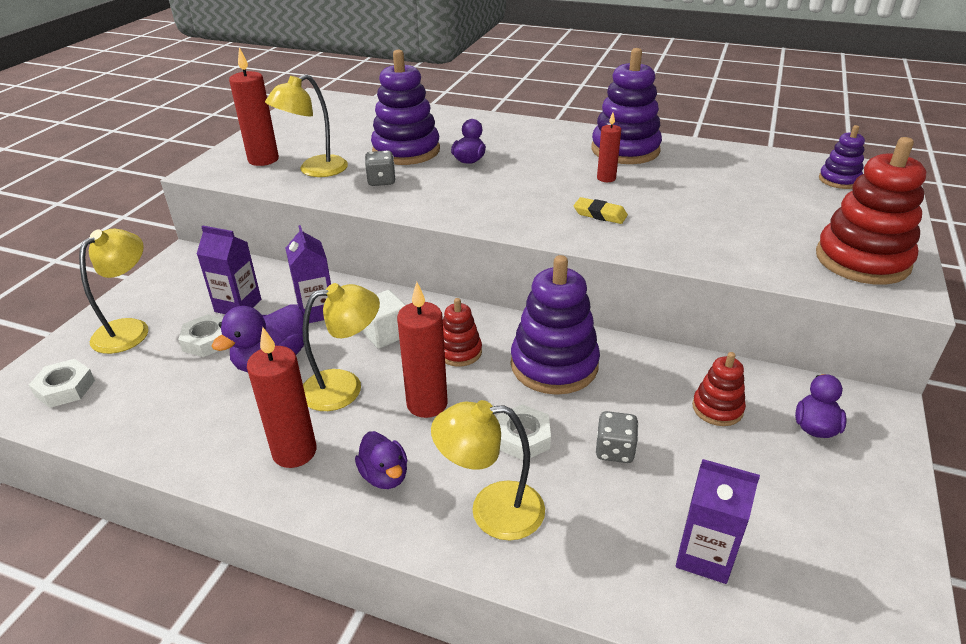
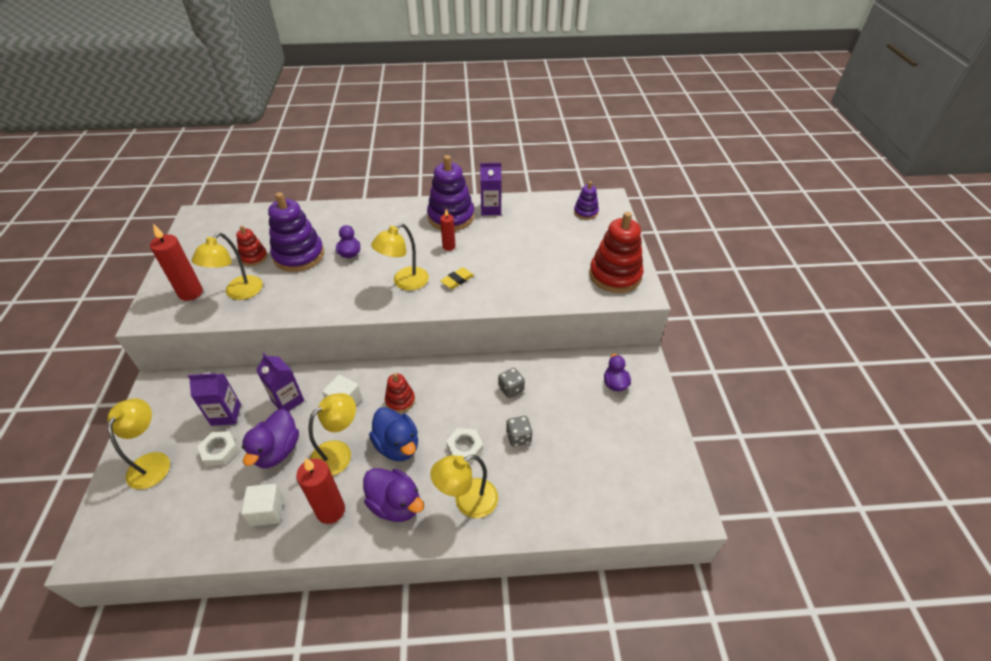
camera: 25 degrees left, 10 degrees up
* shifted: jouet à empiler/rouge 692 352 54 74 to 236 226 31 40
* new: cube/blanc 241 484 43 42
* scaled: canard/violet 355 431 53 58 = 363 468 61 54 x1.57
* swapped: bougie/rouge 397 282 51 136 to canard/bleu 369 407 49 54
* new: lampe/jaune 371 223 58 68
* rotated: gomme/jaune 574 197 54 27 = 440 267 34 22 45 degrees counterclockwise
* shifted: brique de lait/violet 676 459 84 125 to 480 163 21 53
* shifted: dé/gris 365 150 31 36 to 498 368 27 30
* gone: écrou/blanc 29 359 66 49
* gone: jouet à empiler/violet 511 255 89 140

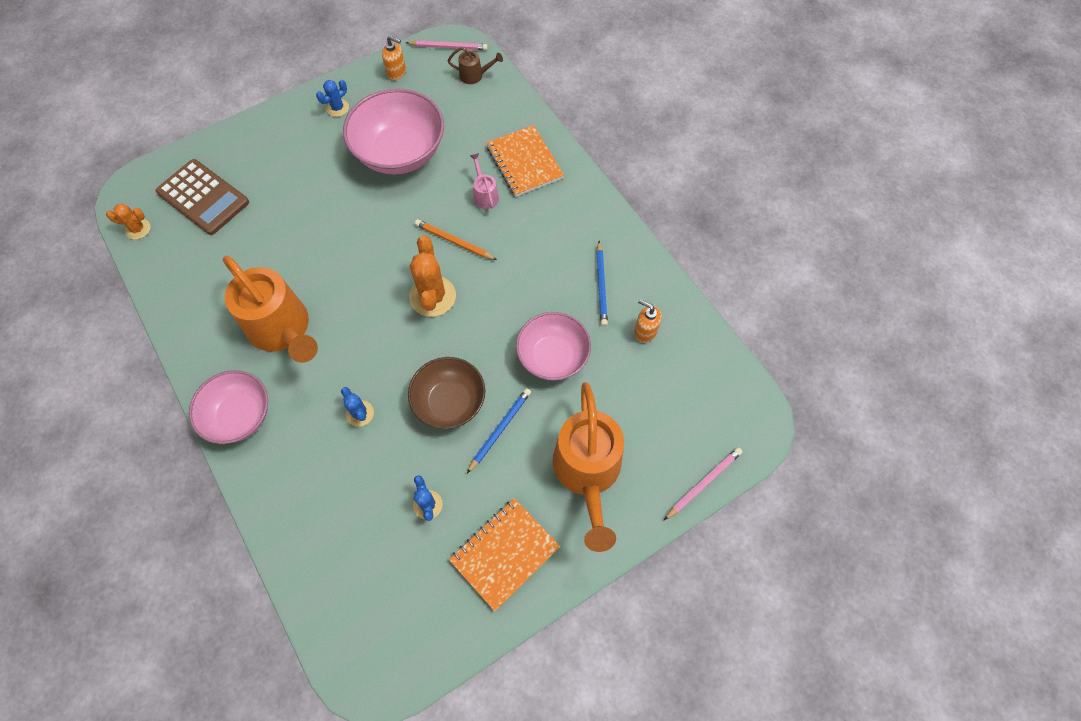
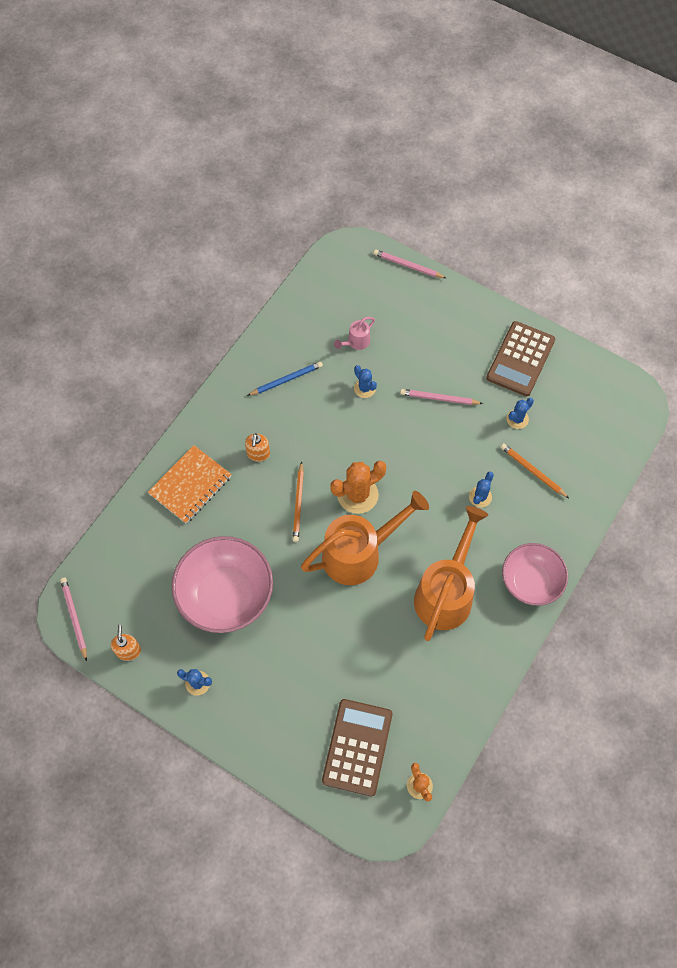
camera: 115 degrees left, 0 degrees up
* shifted: distributeur de savon/orange 634 299 28 44 to 245 433 25 29
* shifted: arrosoir/orange 553 382 71 170 to 301 491 128 94
* shifted: arrosoir/rose 470 153 29 56 to 334 317 41 33
* swapped: bol/rose 516 312 75 69 to cactus/bleu 354 365 23 33
* repainted: crayon/bleu 467 388 64 85 to crayon/rose 400 389 83 16
* swapped: carnet/orange 449 498 111 113 to calculatrice/marron 486 321 69 75
* new: crayon/orange 500 443 69 55
* gone: bol/marron 408 357 77 72
* gone: arrosoir/marron 448 47 55 37

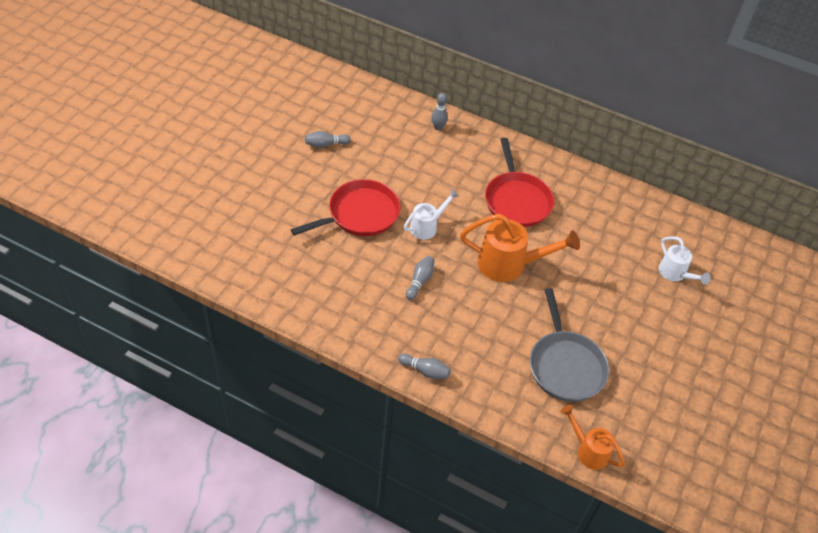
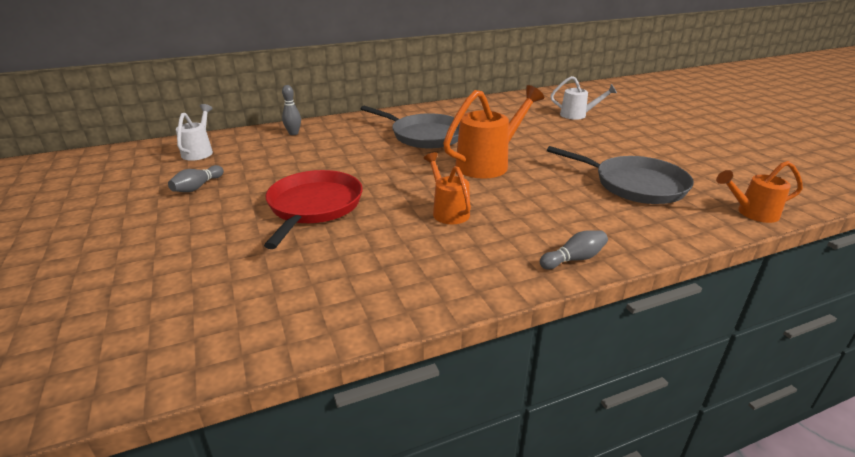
camera: 45 degrees left, 20 degrees down
* shifted: arrosoir/blanc 403 189 56 51 to 176 104 37 57
* repainted: poêle/rouge 485 138 69 89 to poêle/gris 361 106 99 42
* swapped: quille/gris 406 256 28 44 to arrosoir/orange 424 152 47 72

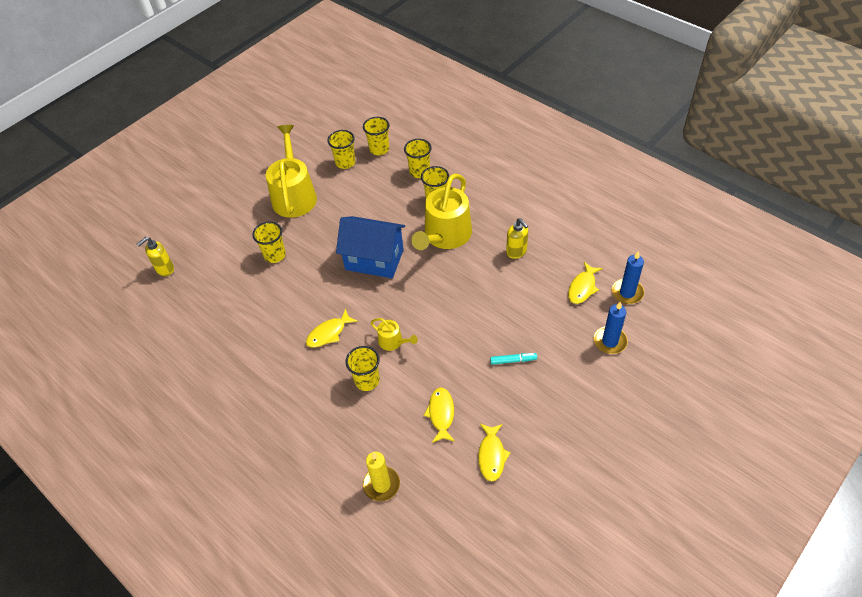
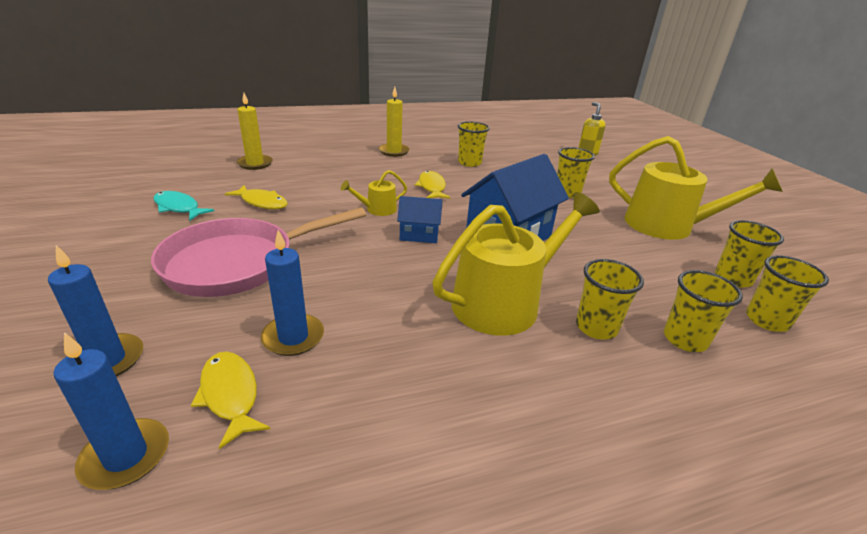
camera: 115 degrees right, 20 degrees down
* swapped: feutre/turquoise 490 353 47 12 to poêle/rose 151 207 215 90
* repainted: poisson/jaune 478 424 33 58 to poisson/turquoise 154 191 60 30
* new: bougie/bleu 261 230 63 126
* new: bougie/jaune 379 87 31 70
* new: maison/bleu 397 196 46 47
* rotated: arrosoir/jaune 411 174 61 76 = 433 192 167 144 90 degrees clockwise
* shifted: gobelet/jaune 345 346 35 45 to 458 121 32 46
* gone: distributeur de savon/jaune 506 218 22 41

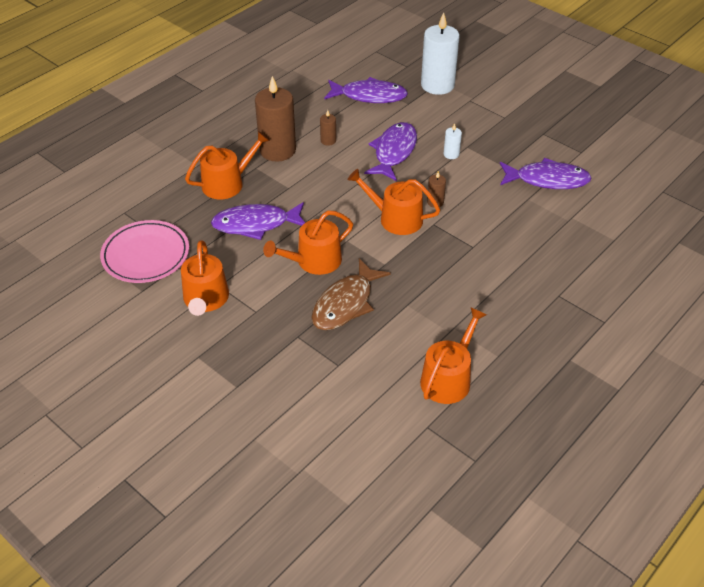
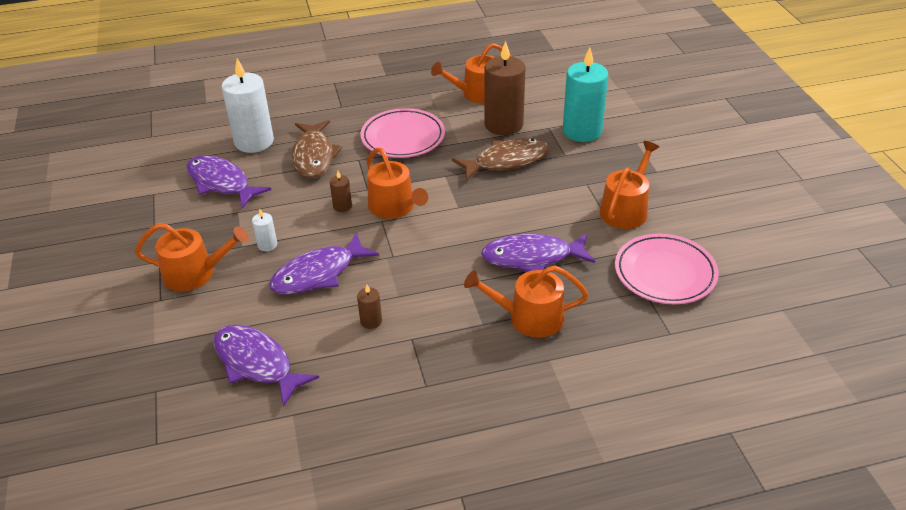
camera: 145 degrees left, 5 degrees down
* shifted: arrosoir/orange 263 211 90 64 to 135 223 114 68
* shifted: bougie/blanc 421 12 39 83 to 222 59 52 94
* new: poisson/marron 292 120 50 58
* new: assiette/rose 361 108 84 50
* rotated: poisson/violet 211 202 94 38 = 481 233 114 39 150 degrees clockwise
* shifted: bougie/marron 255 76 41 86 to 484 41 42 94
* new: bougie/turquoise 563 47 45 95

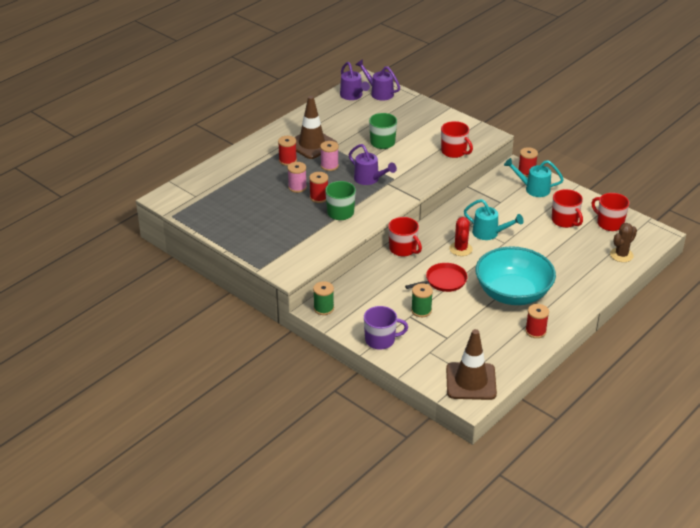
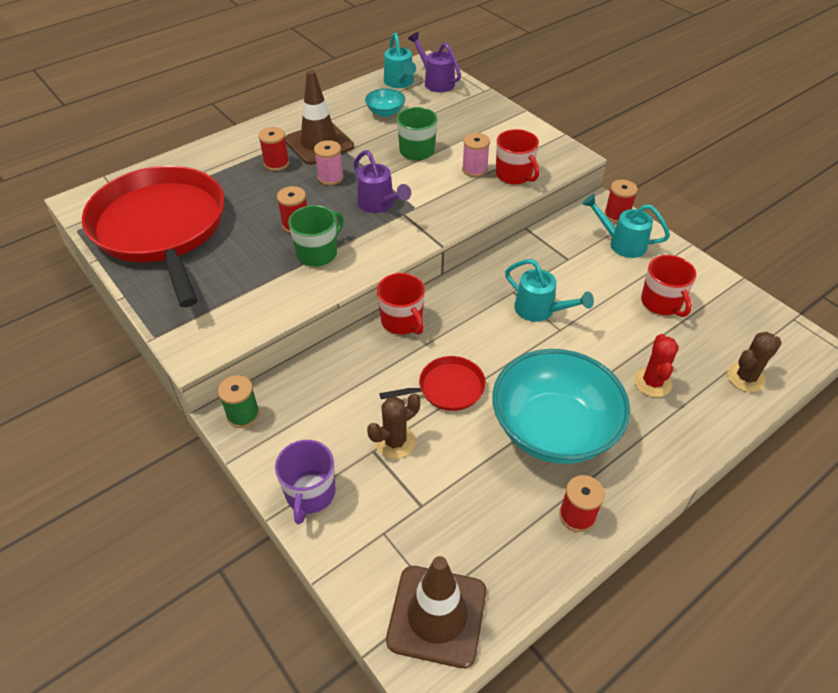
camera: 10 degrees right, 10 degrees up
* new: poêle/rouge 82 166 142 141
* rotated: tasse/violet 364 306 44 44 = 275 440 60 85 90 degrees clockwise
* new: bol/turquoise 365 88 40 29
* swapped: bobine/vert 411 283 22 34 to cactus/marron 367 393 53 66
* repainted: arrosoir/violet 340 62 30 38 to arrosoir/turquoise 384 33 32 55
* shifted: bobine/rose 287 162 20 31 to 462 133 28 44
* shifted: cactus/rouge 449 217 24 39 to 634 334 45 63
* gone: tasse/rouge 591 193 38 38

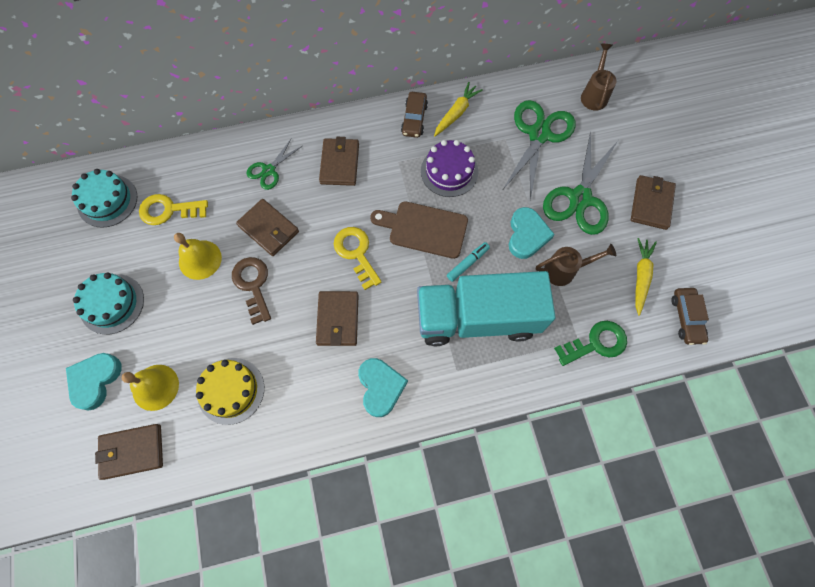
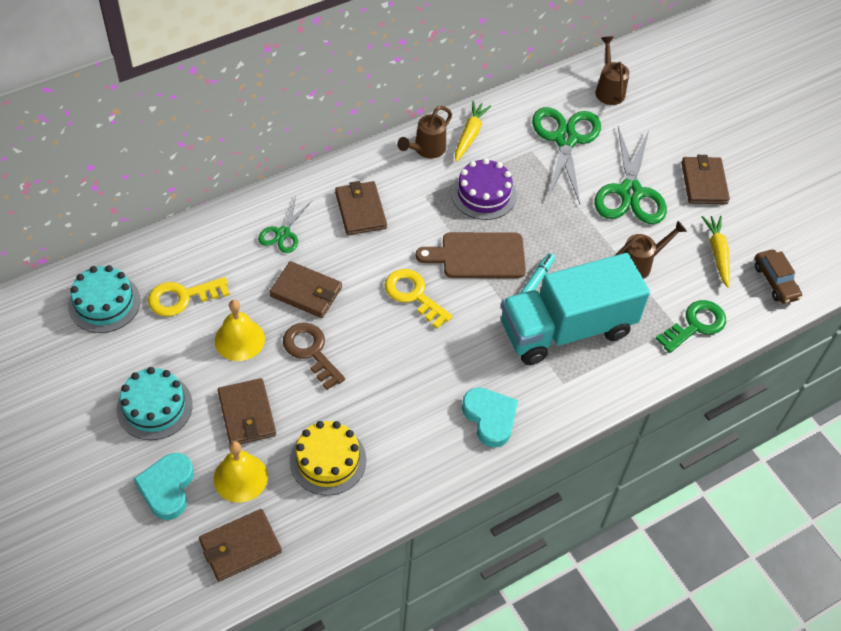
camera: 20 degrees left, 15 degrees down
* shifted: portefeuille/marron 316 291 43 55 to 218 378 58 66
* swapped: voiture/marron 401 92 27 46 to arrosoir/marron 397 106 55 52
* gone: cœur/turquoise 509 207 46 52

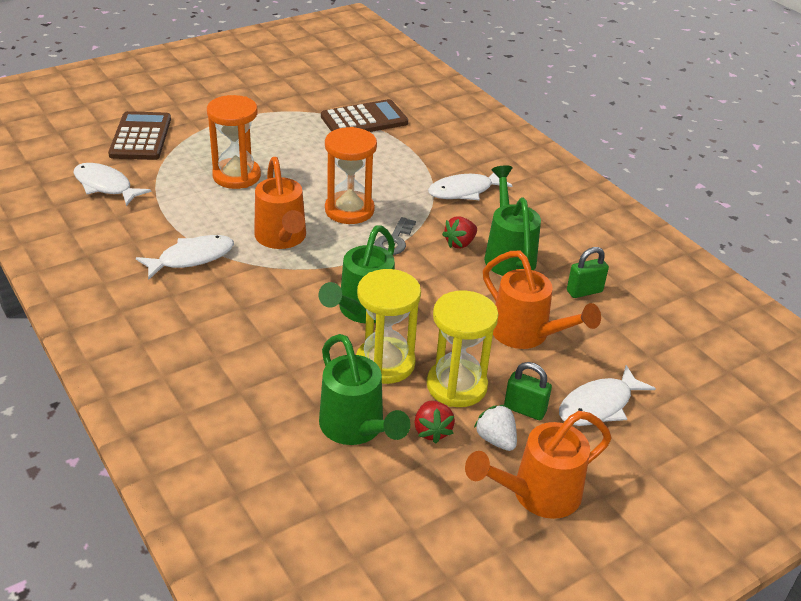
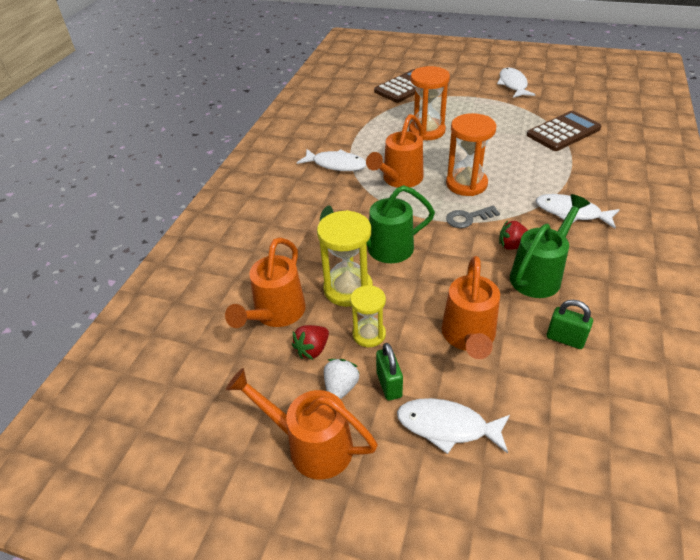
camera: 55 degrees right, 5 degrees up
* repainted: arrosoir/vert 319 334 91 111 to arrosoir/orange 225 237 81 91
* scaled: sablier/jaune 427 290 72 117 = 350 285 36 62 x0.62
* shifted: poisson/blanc 73 163 78 43 to 497 68 38 30
* rotated: calculatrice/marron 321 99 87 33 = 527 111 74 40 60 degrees counterclockwise

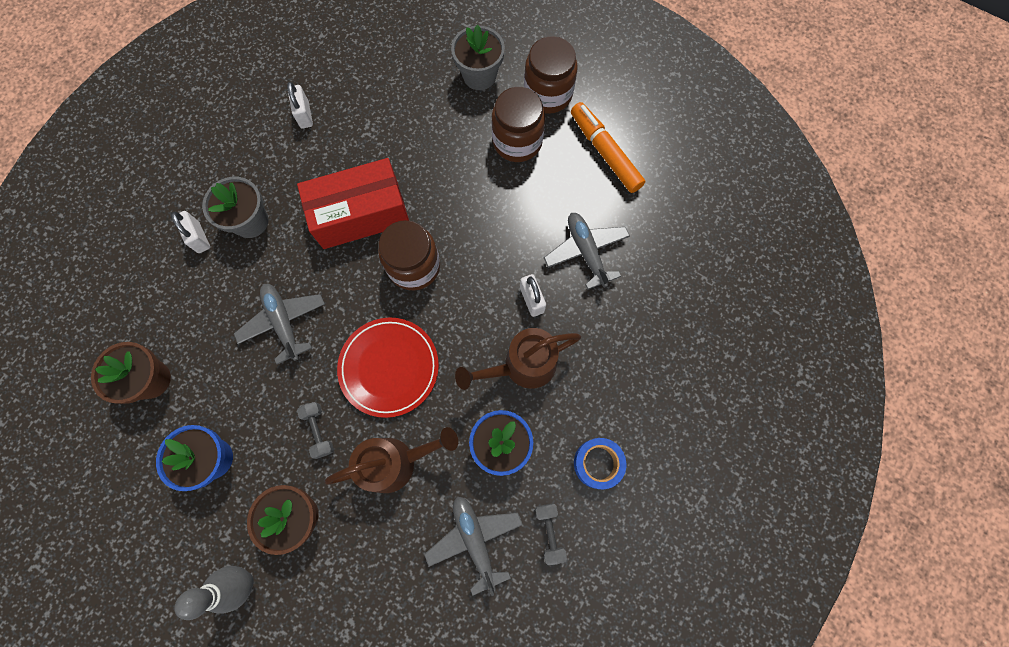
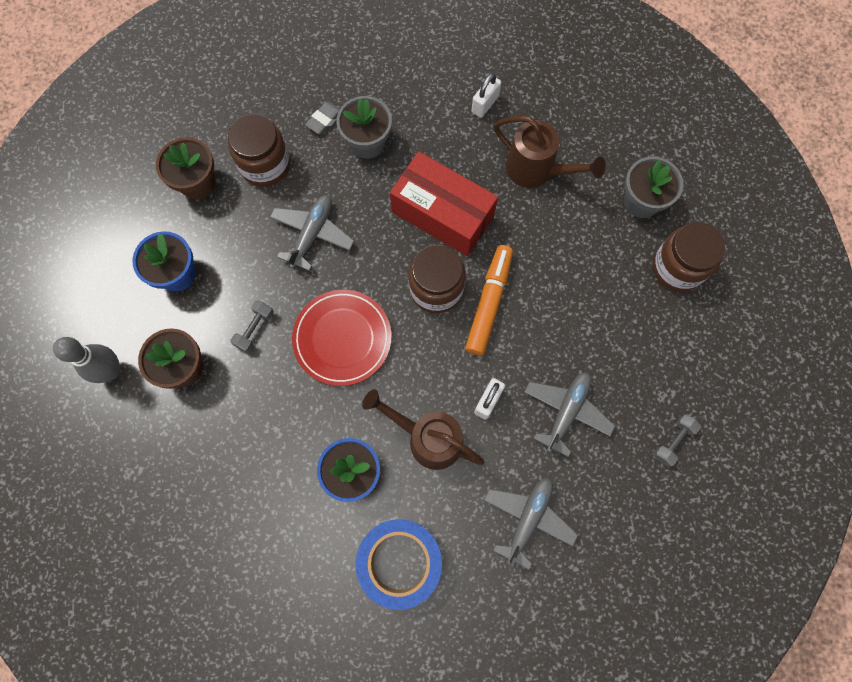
camera: 50 degrees right, 0 degrees up
* shifted: bocal/marron 492 87 53 75 to 228 114 62 73
* swapped: cadenas/blanc 171 211 39 42 to gomme/gris 305 102 35 32
* scaled: ruban adhésif/bleu 574 438 52 51 = 356 519 86 91 x1.67
* shifted: feutre/orange 571 102 74 91 to 465 245 48 110
* shifted: avion/gris 424 496 99 100 to 484 478 94 92
* shifted: arrosoir/marron 324 427 134 66 to 494 116 112 72
* shifted: haltère/gris 535 503 32 62 to 653 414 48 53

